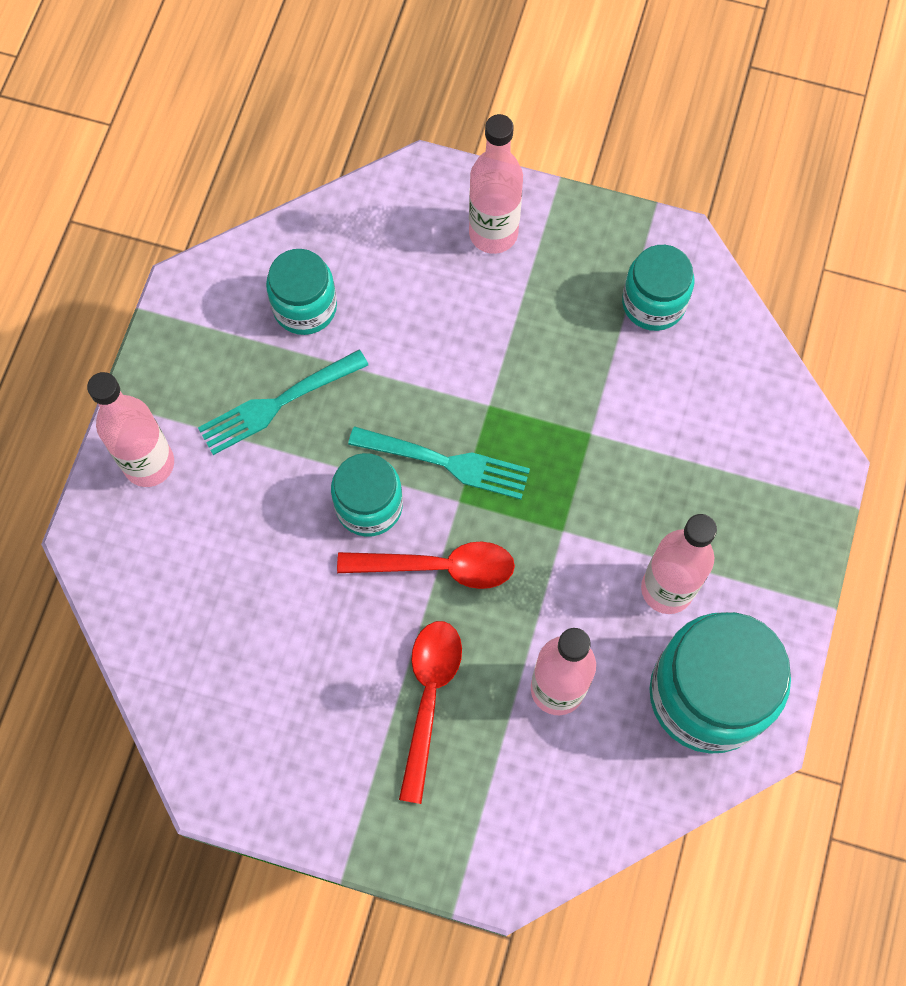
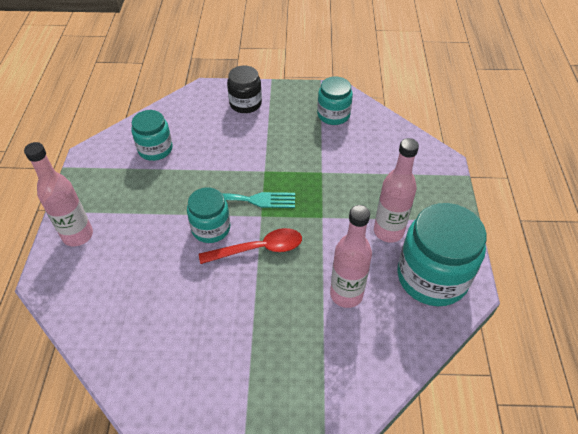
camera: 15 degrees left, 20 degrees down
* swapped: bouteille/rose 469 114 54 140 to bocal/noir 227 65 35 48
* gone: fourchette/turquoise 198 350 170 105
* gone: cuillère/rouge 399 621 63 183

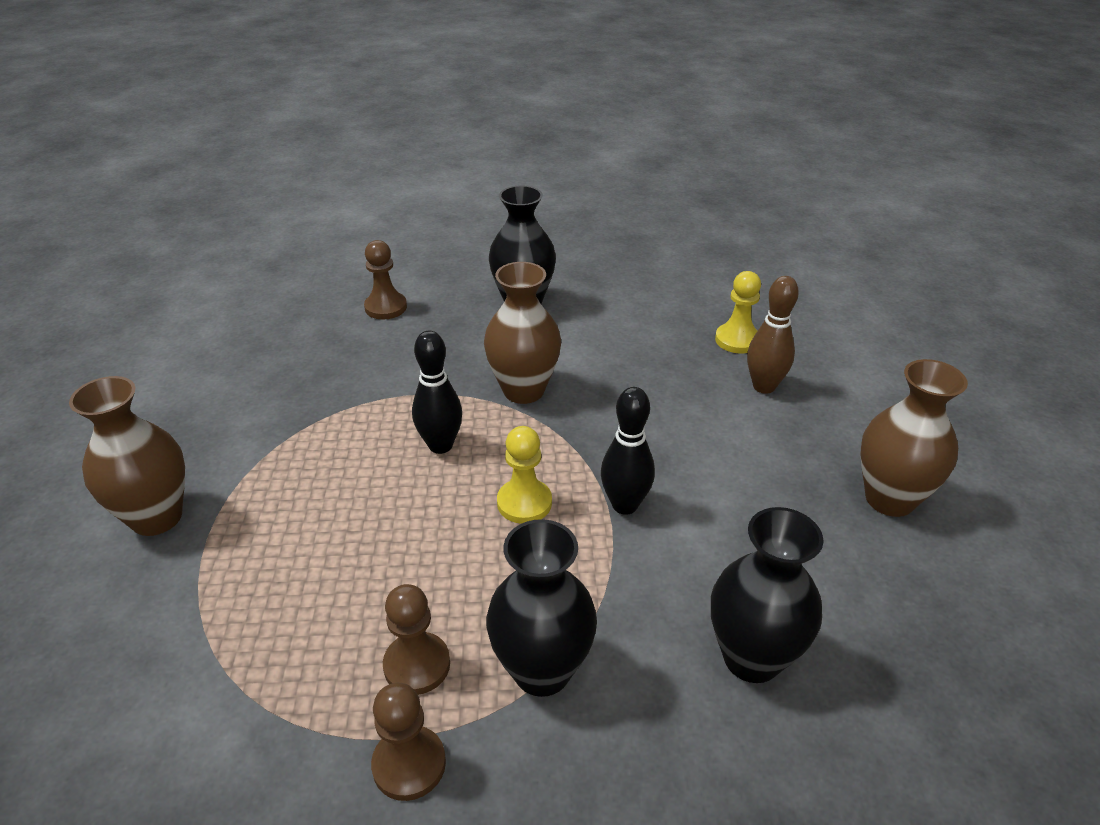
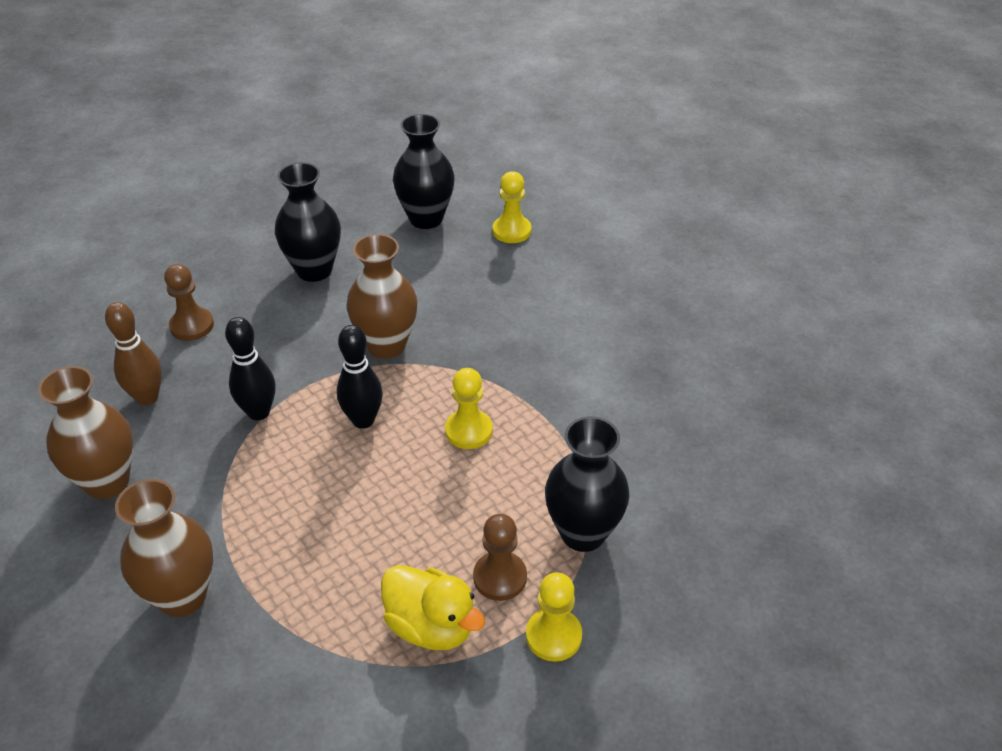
camera: 35 degrees left, 5 degrees up
* shifted: vase/marron 861 359 107 158 to 38 366 95 133
* shifted: quille/marron 747 276 52 118 to 105 302 57 103
* shifted: quille/noir 601 387 54 128 to 225 317 51 103
* new: canard/jaune 381 565 104 85
* shifted: vase/noir 711 507 113 176 to 393 114 62 115
* repainted: pion/marron 371 683 75 118 to pion/jaune 526 572 56 90

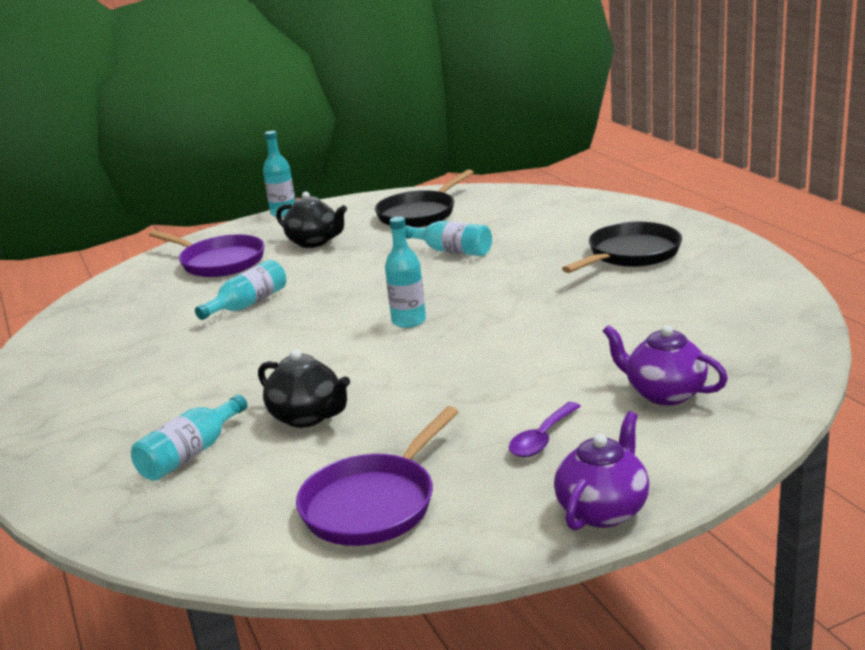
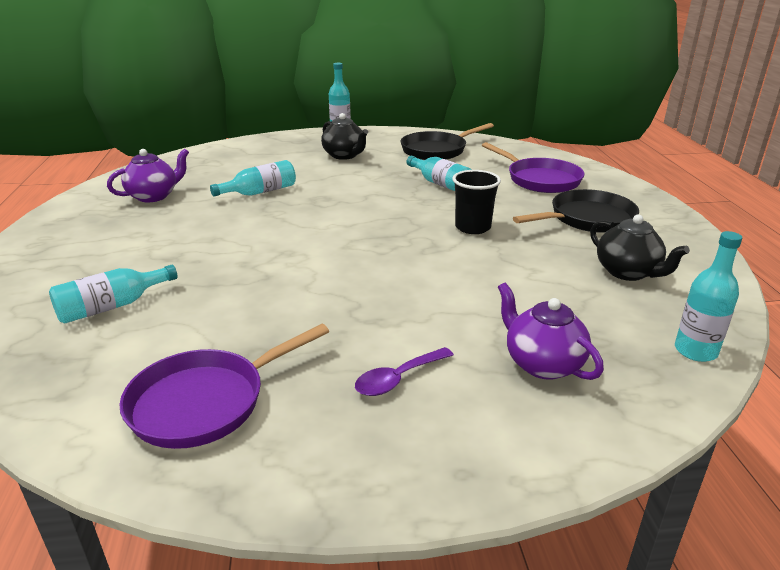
camera: 15 degrees right, 5 degrees up
* shifted: théière/violet 554 411 95 119 to 107 148 82 54
* new: gobelet/noir 452 170 49 64
* shifted: poêle/violet 149 230 116 47 to 482 142 103 51
* shifted: théière/noir 258 350 92 78 to 590 214 100 67
* shifted: bouteille/turquoise 385 216 41 112 to 675 231 67 131

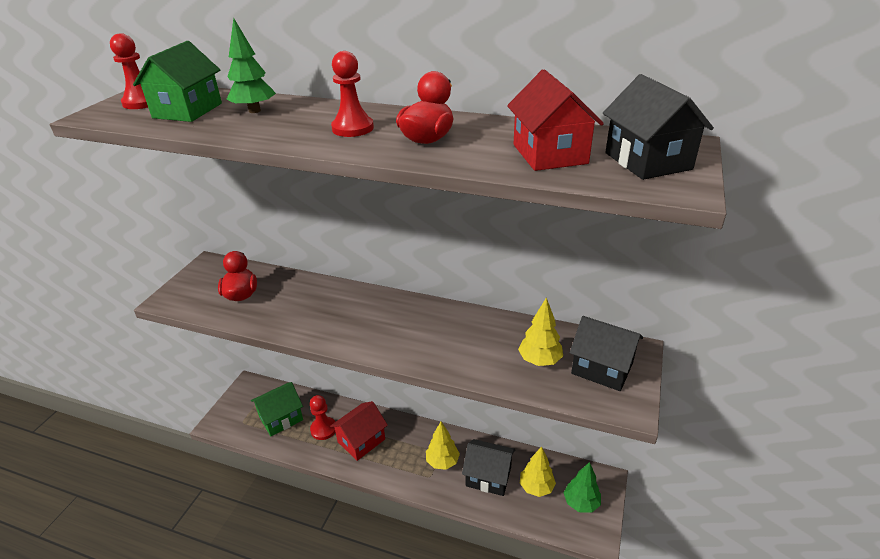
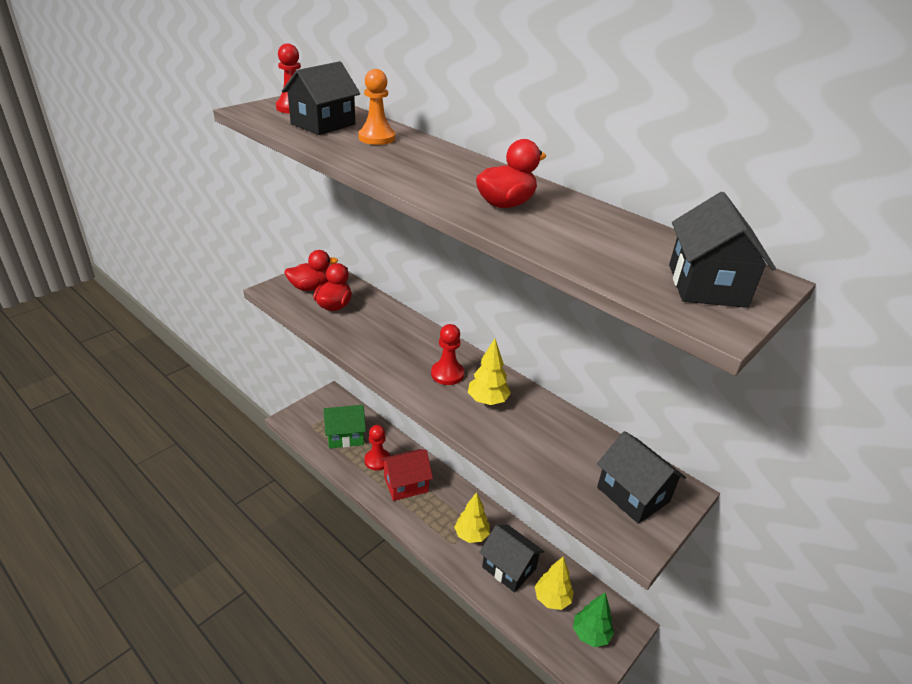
camera: 20 degrees right, 0 degrees up
* repainted: maison/vert 133 41 89 81 to maison/noir 282 61 78 74
* new: canard/rouge 284 250 54 41
* swapped: arbre/vert 226 18 50 95 to pion/orange 358 69 37 76
* shifted: pion/rouge 331 51 43 86 to 431 324 33 61
* shifted: arbre/jaune 518 297 45 69 to 468 339 43 66
* gone: maison/rouge 507 69 97 102

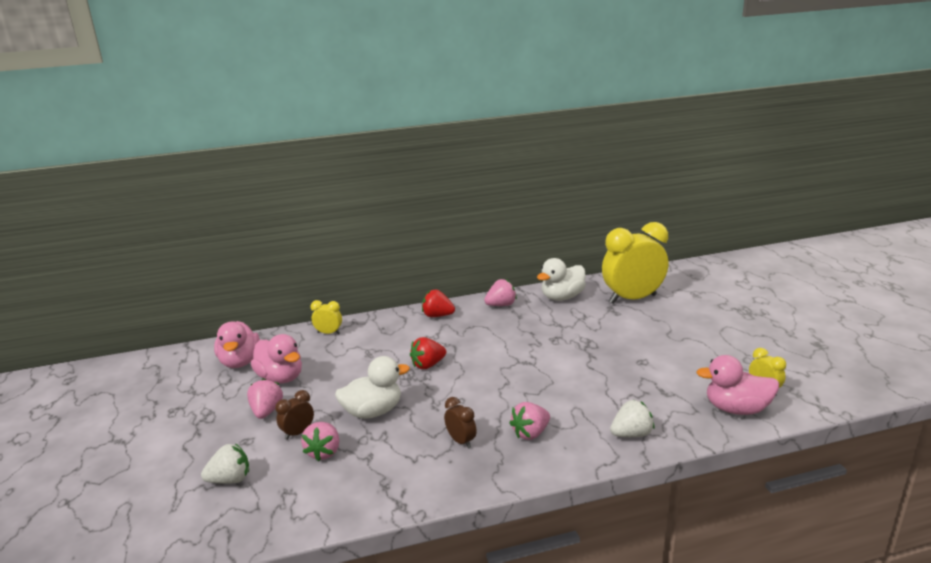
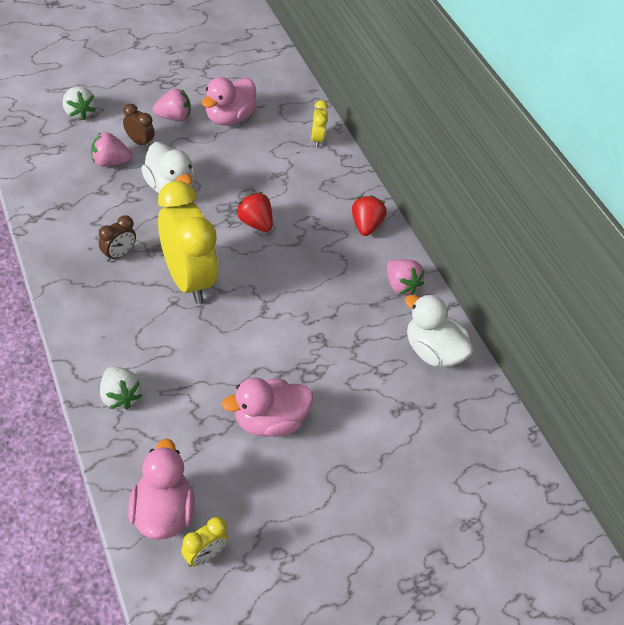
camera: 75 degrees right, 25 degrees up
* shifted: réveil/jaune 602 222 66 82 to 158 181 60 123
* shifted: canard/rose 214 321 46 47 to 222 378 91 59
* gone: fraise/rose 510 402 40 38

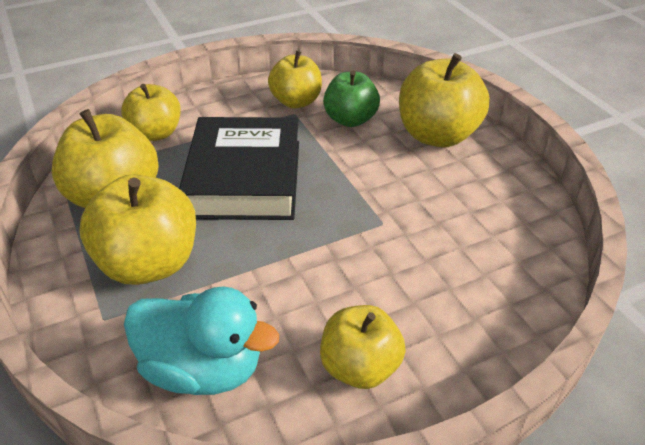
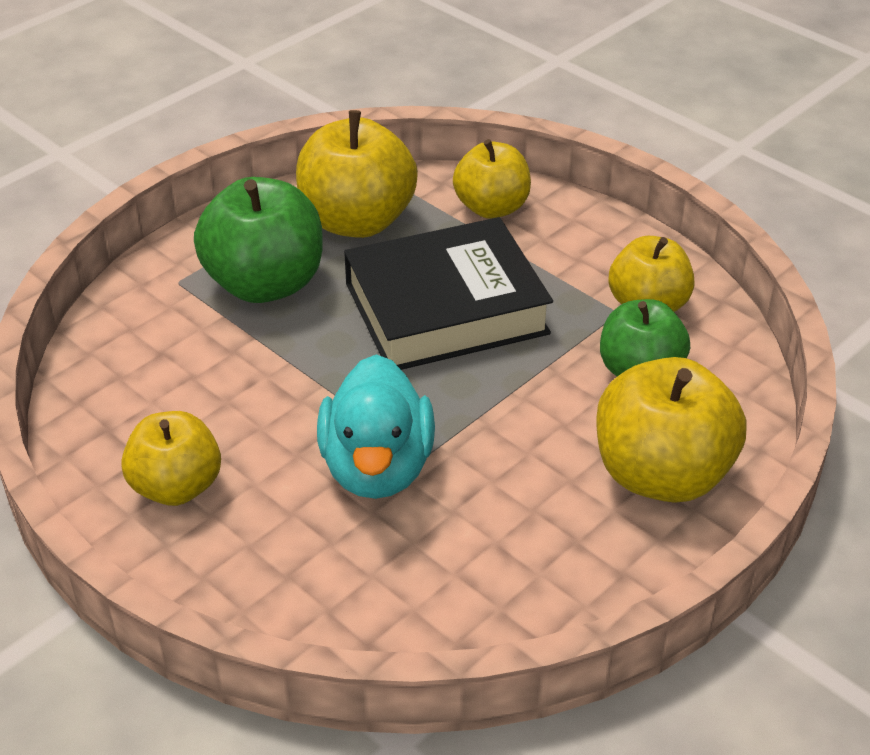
camera: 70 degrees right, 0 degrees up
* repainted: pomme/jaune 80 174 116 111 to pomme/vert 194 177 129 126
* shifted: canard/turquoise 124 287 155 108 to 317 354 118 145

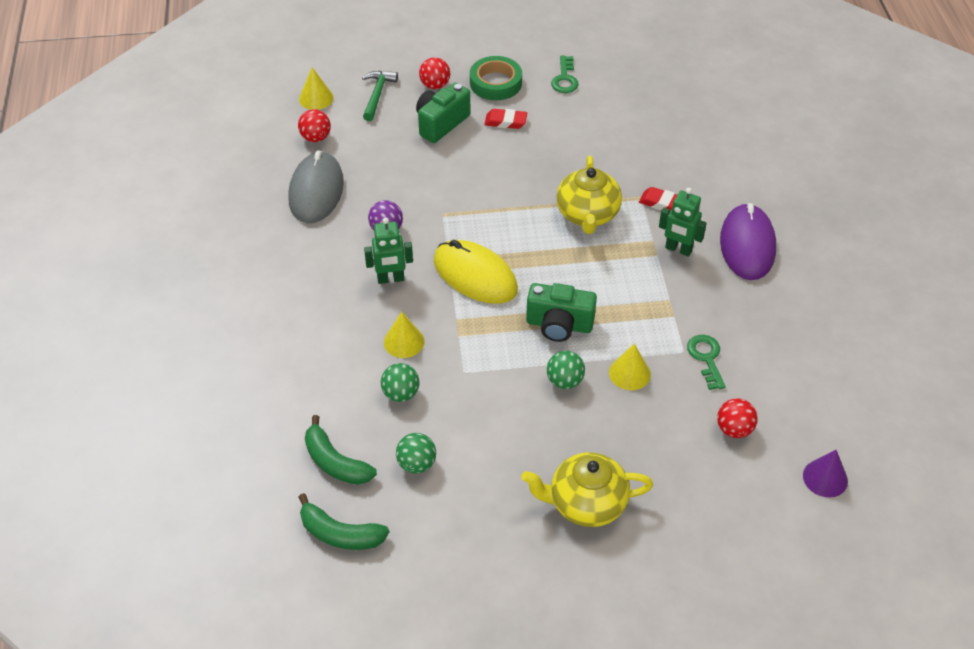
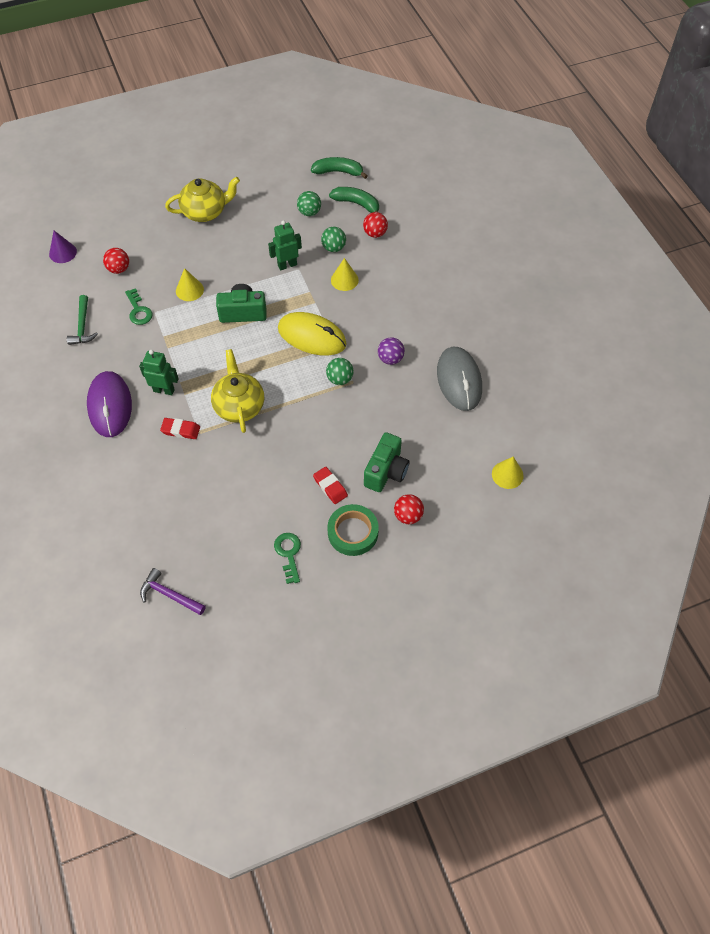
camera: 165 degrees right, 10 degrees up
* shifted: marteau/vert 362 71 36 50 to 67 295 31 50
* new: marteau/violet 140 568 66 47
* shifted: robot/vert 364 217 49 67 to 268 220 34 51
* rotated: gomme/rouge 484 109 43 20 = 313 467 35 37 60 degrees clockwise
* shifted: balle/vert 547 351 38 38 to 326 358 28 27
* shifted: balle/rouge 298 109 33 33 to 363 212 25 26

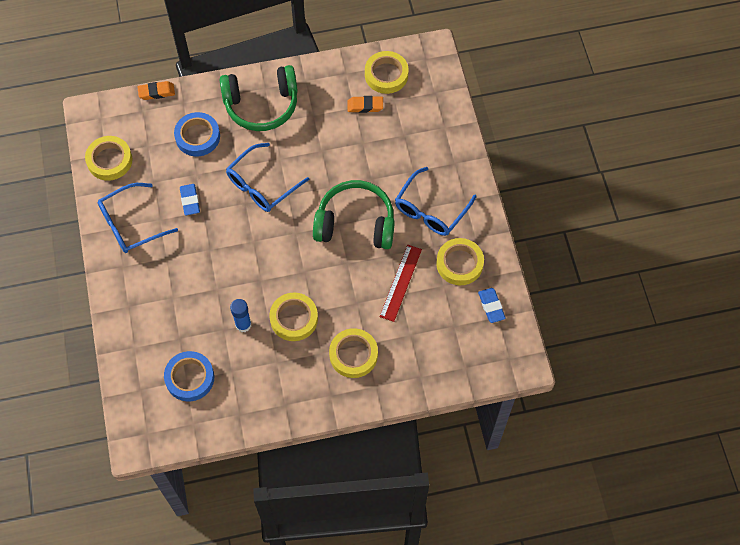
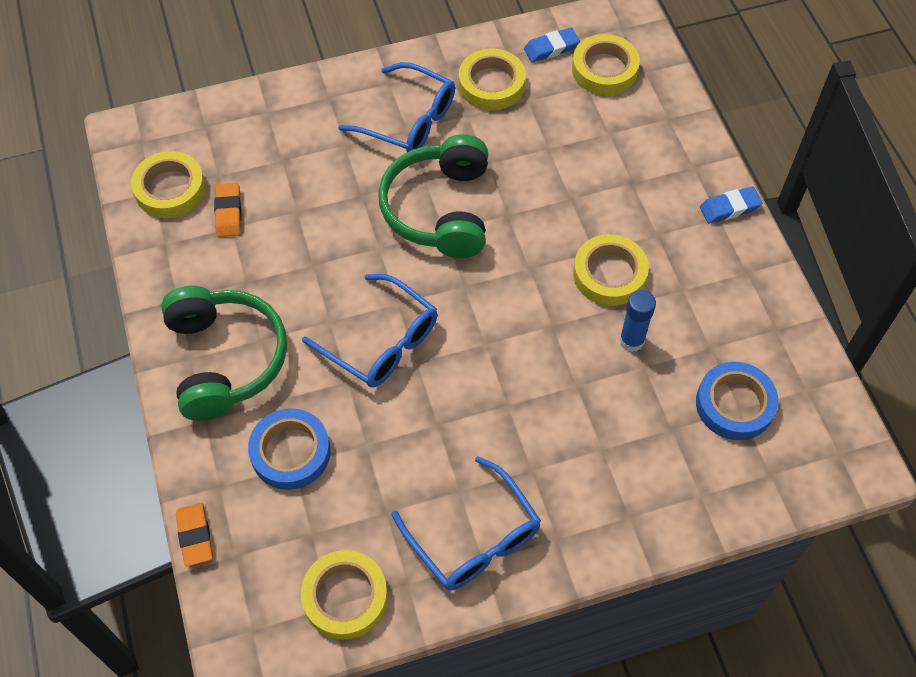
camera: 95 degrees left, 5 degrees down
* shifted: ruban adhésif/jaune 329 328 49 50 to 572 34 68 61
* shifted: gomme/bleu 180 184 20 31 to 700 187 62 36
* gone: règle/rouge 379 245 43 77

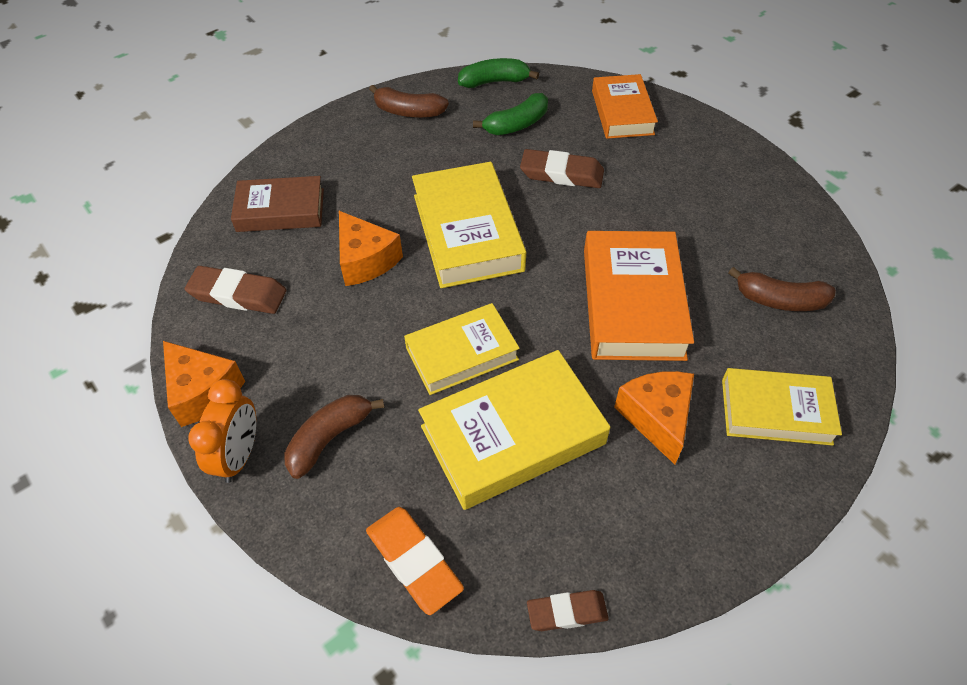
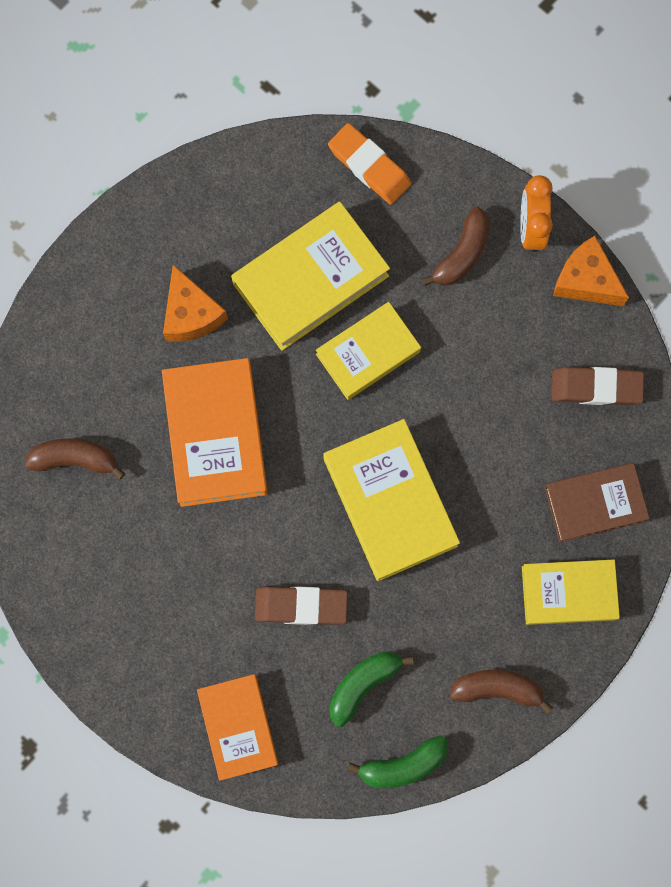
camera: 170 degrees right, 25 degrees up
* shifted: livre/jaune 722 368 120 78 to 522 559 98 66
* gone: fromage/orange 339 211 64 75
* gone: gomme/marron 527 590 82 41

